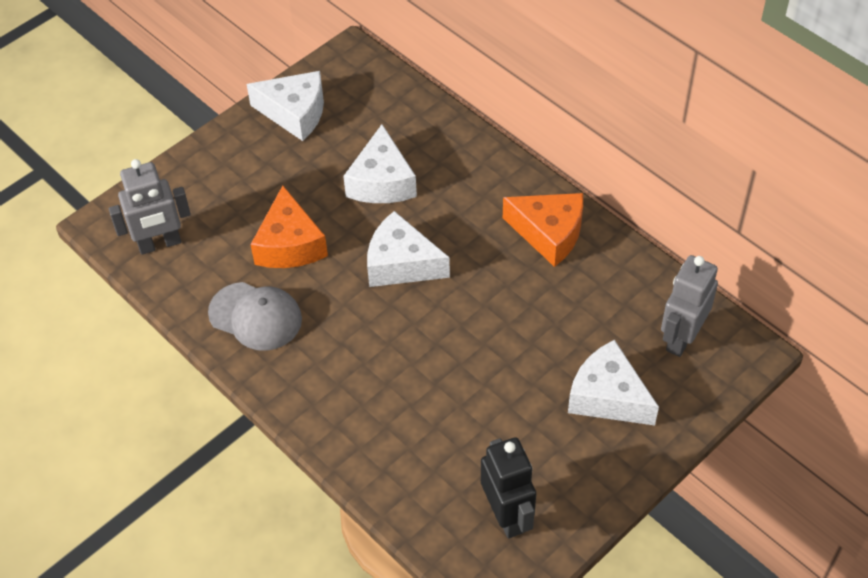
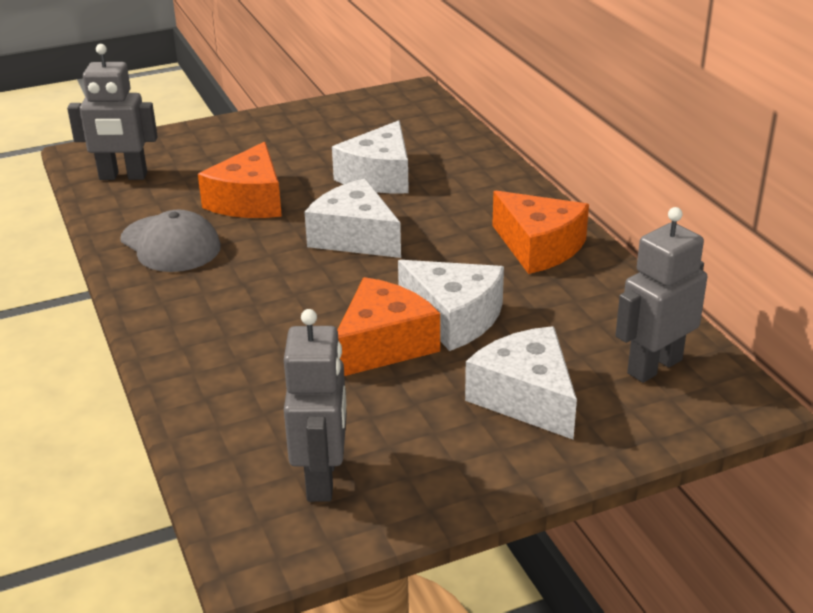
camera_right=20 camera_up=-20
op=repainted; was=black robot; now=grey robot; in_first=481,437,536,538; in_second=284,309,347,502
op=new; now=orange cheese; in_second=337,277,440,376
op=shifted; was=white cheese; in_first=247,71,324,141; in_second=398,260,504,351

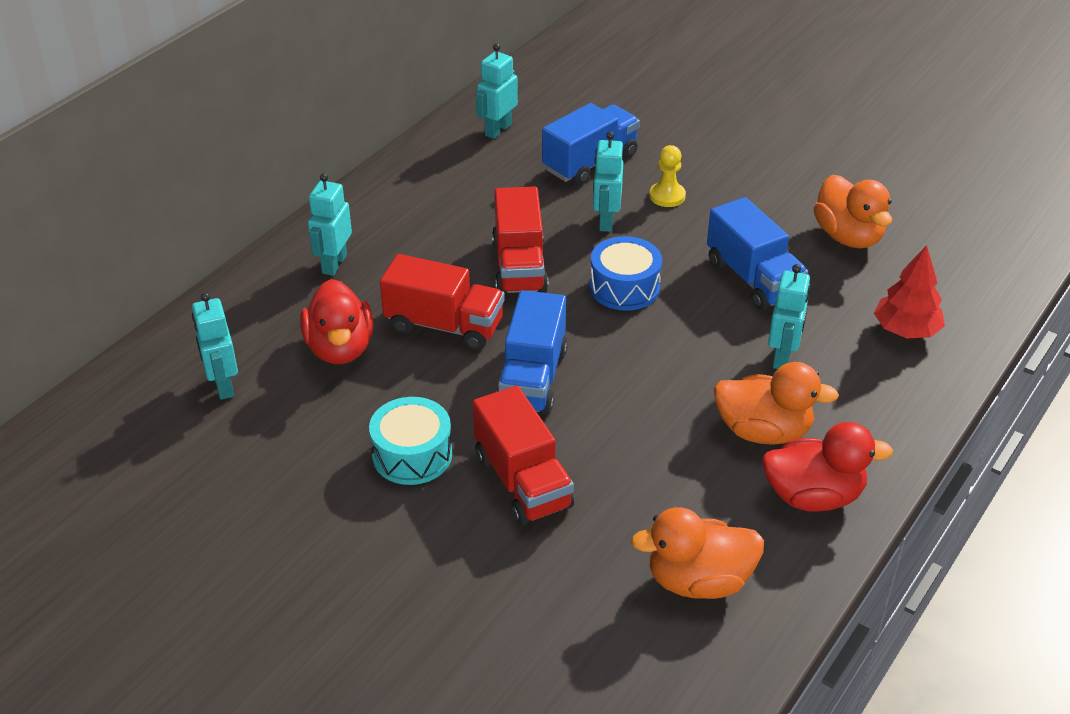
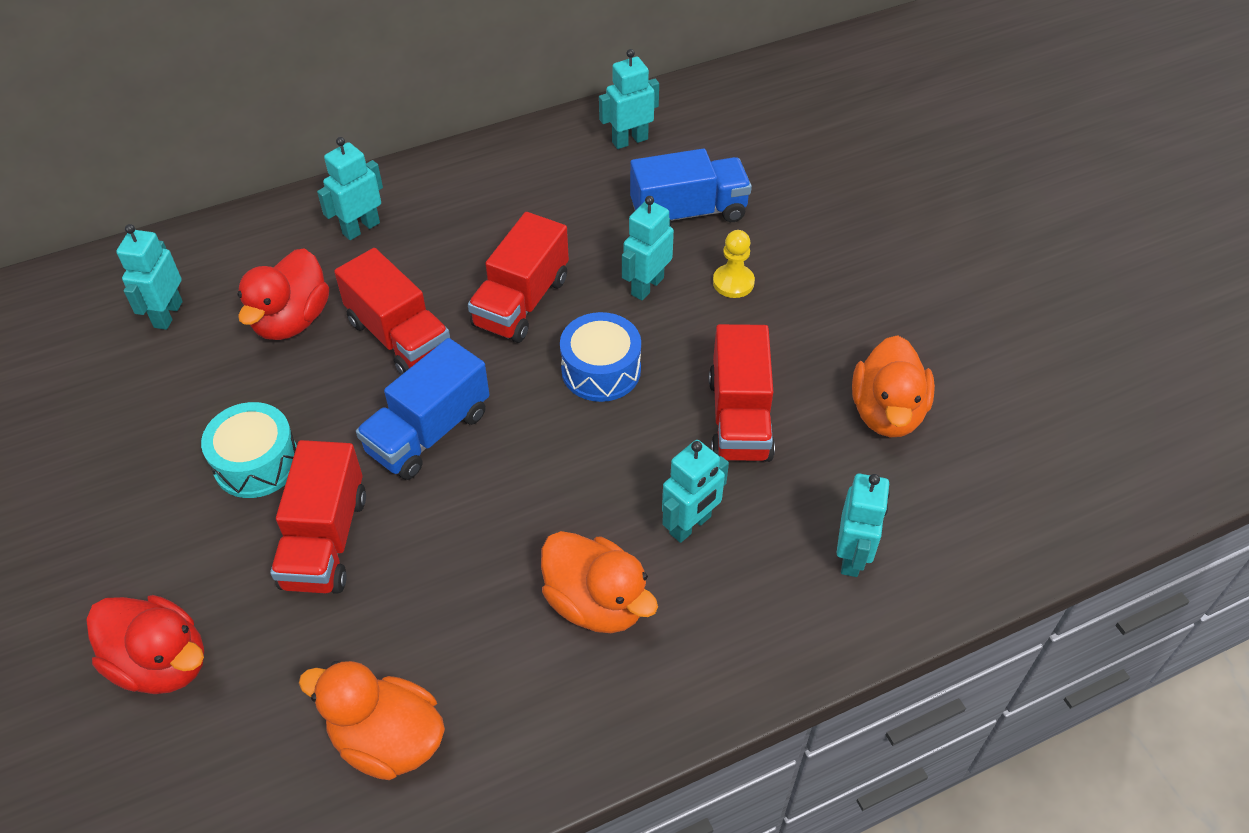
camera_right=30 camera_up=10
op=shifted; was=red duck; in_first=762,422,893,512; in_second=86,595,204,694
op=repainted; was=blue truck; now=red truck; in_first=707,197,808,310; in_second=709,324,775,462
op=swapped; was=red tree; now=turquoise robot; in_first=874,245,945,338; in_second=836,474,890,577

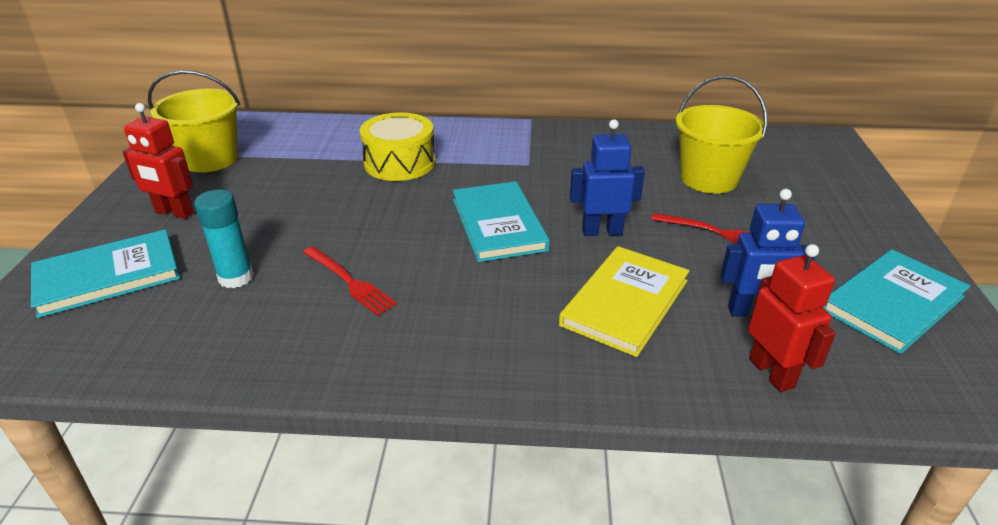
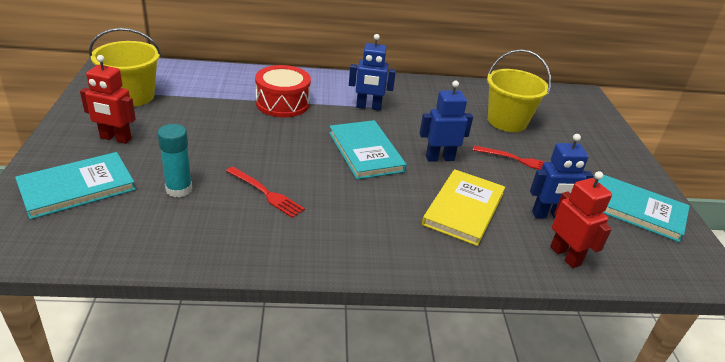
camera_right=-10 camera_up=0
op=repainted; was=yellow drum; now=red drum; in_first=360,112,435,181; in_second=255,65,311,117
op=new; now=blue robot; in_second=349,34,396,111
op=rotated; was=turquoise book; in_first=823,249,970,354; in_second=598,174,690,242; clockwise=75

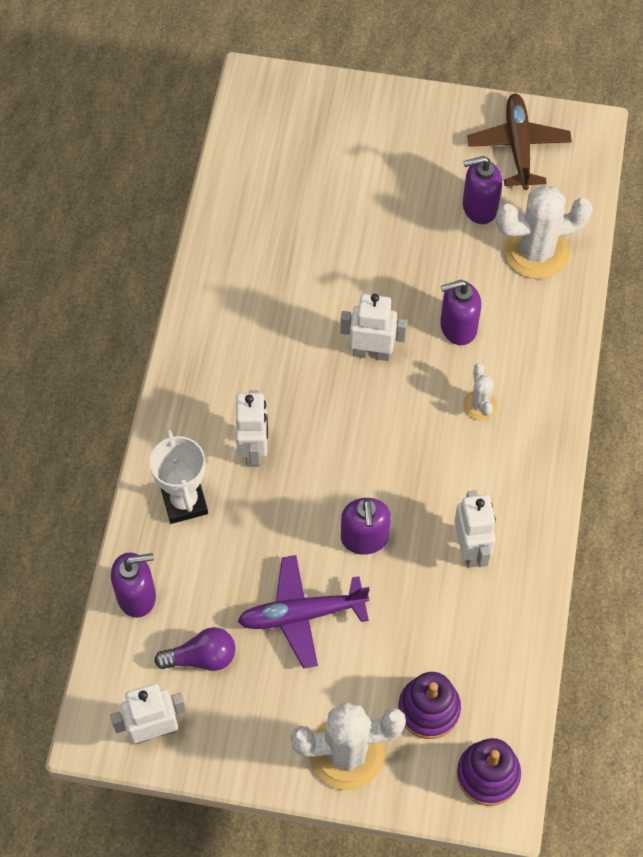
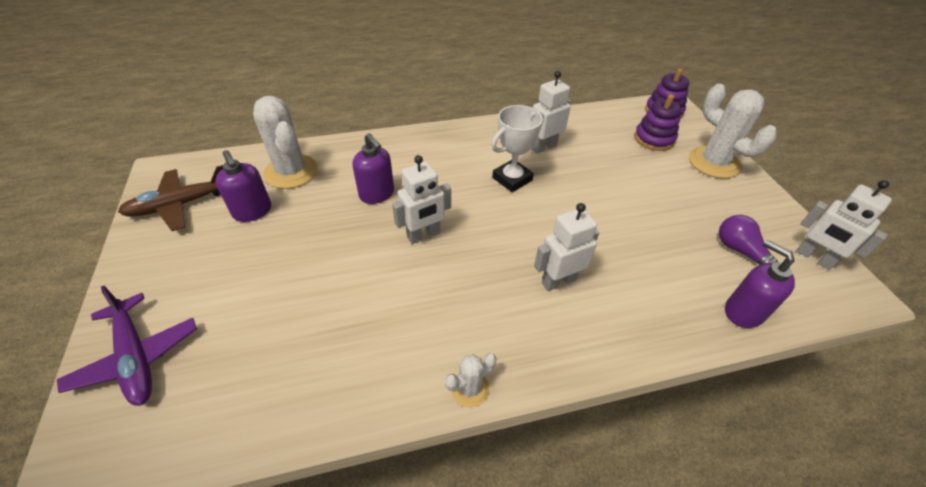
camera_right=-115 camera_up=-15
op=shifted; was=purple plane; in_first=237,555,370,668; in_second=57,286,197,406
op=rotated; was=white robot; in_first=340,294,408,361; in_second=392,155,451,244; clockwise=-105
op=shifted; was=white cactus; in_first=463,363,497,420; in_second=445,353,496,407
op=shifted; was=white trophy; in_first=150,429,208,524; in_second=491,105,544,192
op=gone; was=purple soap dispenser; in_first=341,498,391,555

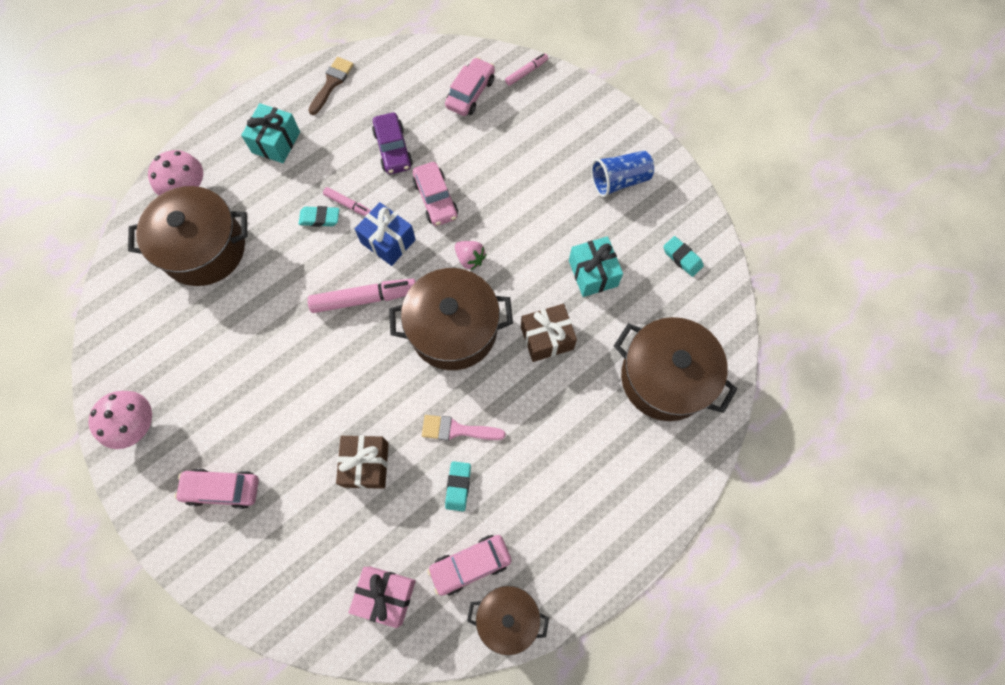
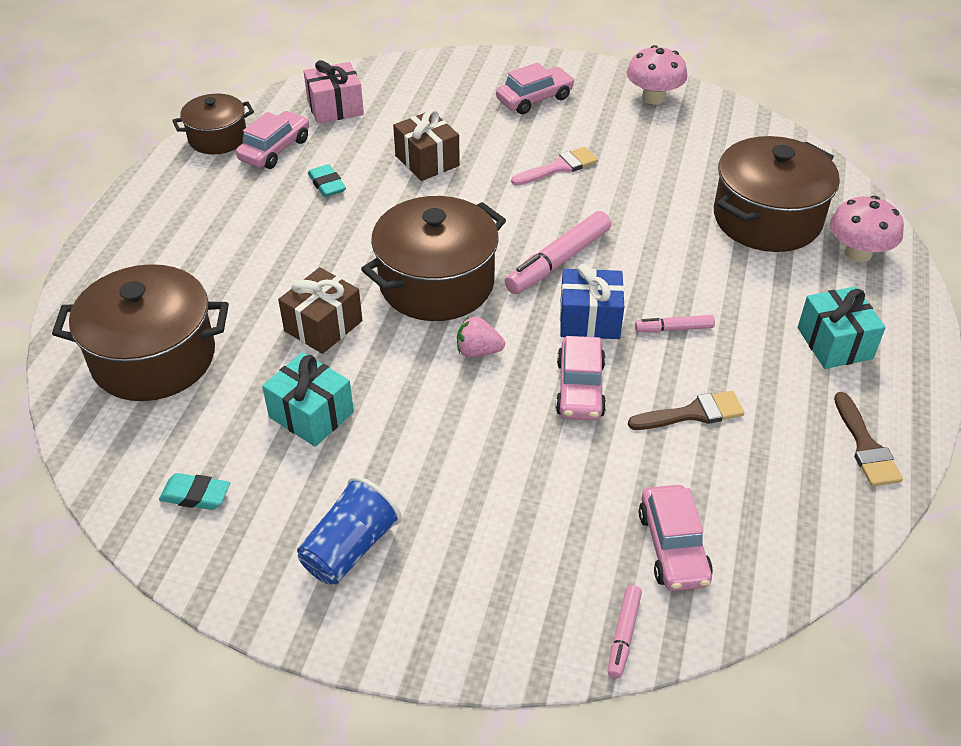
camera_right=145 camera_up=-25
op=shifted; was=pink brush; in_first=422,415,506,441; in_second=511,147,598,186
op=rotated; was=pink car; in_first=413,162,458,226; in_second=556,336,606,420; clockwise=-120
op=swapped; was=purple car; now=brown brush; in_first=372,113,413,174; in_second=628,391,744,430
op=gone; was=turquoise eraser; in_first=298,206,339,227

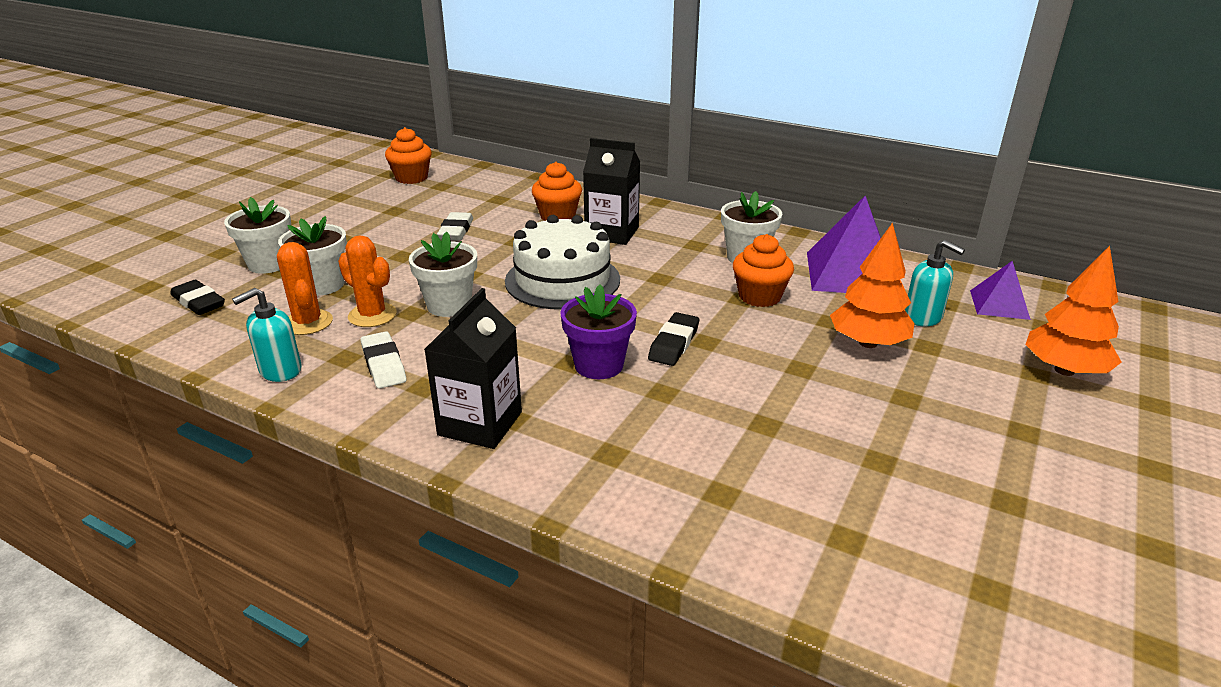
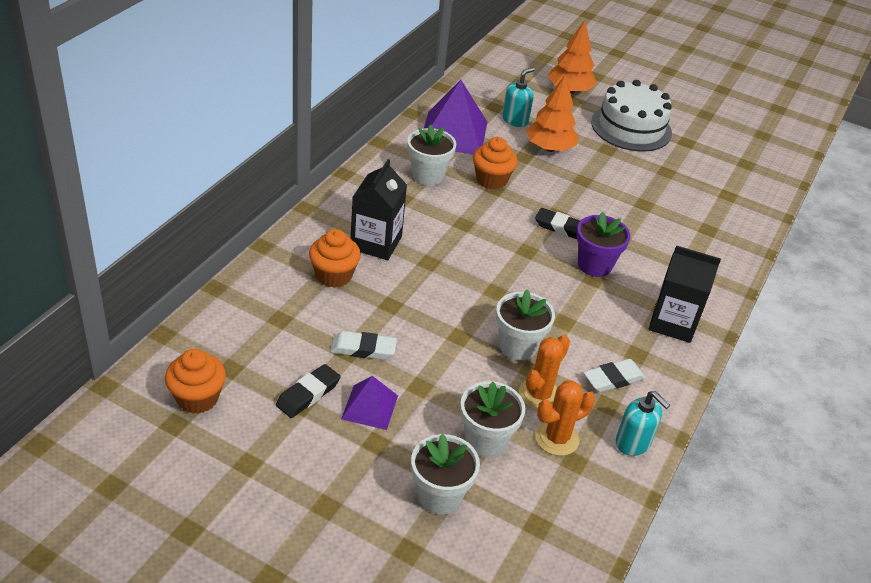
camera_right=-95 camera_up=10
op=shifted; was=black eraser; in_first=170,280,225,315; in_second=276,364,341,418
op=shifted; was=purple pyramid; in_first=970,261,1031,320; in_second=341,376,398,430
op=shifted; was=white cake; in_first=505,215,620,309; in_second=591,80,672,151

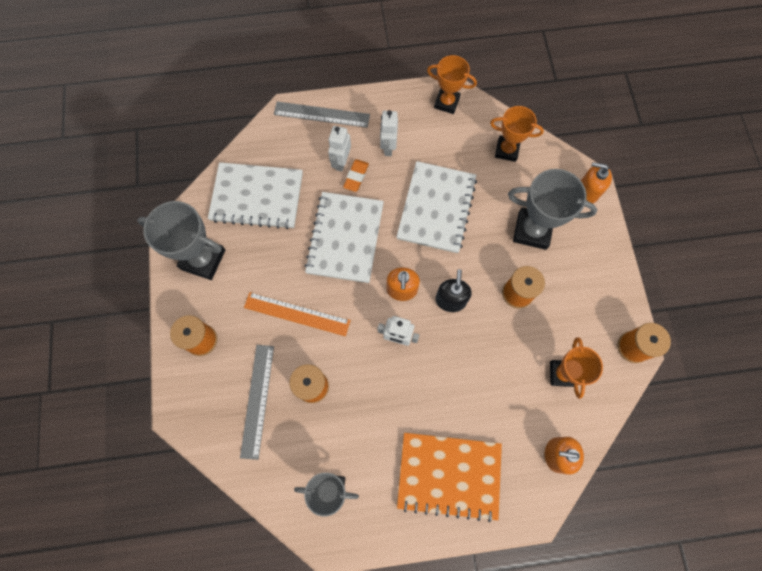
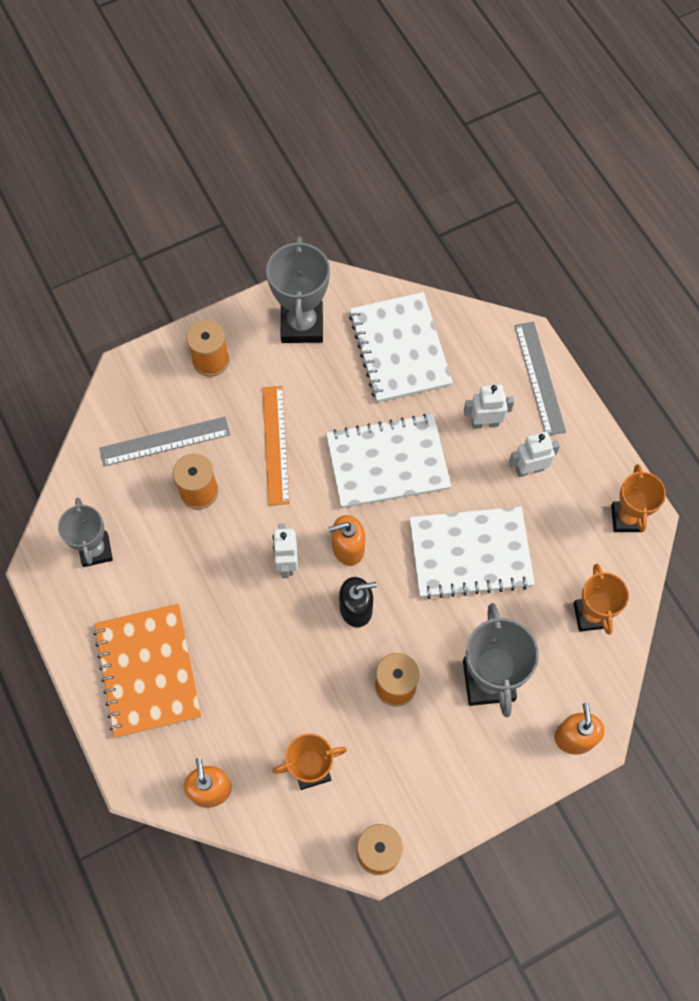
camera_right=70 camera_up=-5
op=gone; was=orange eraser; in_first=343,159,369,192

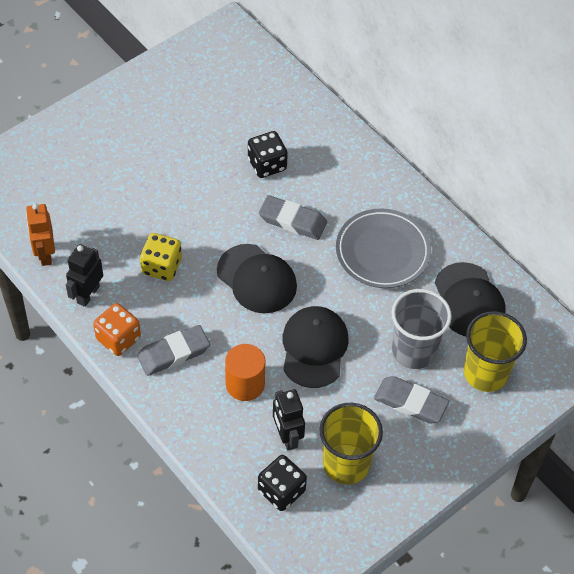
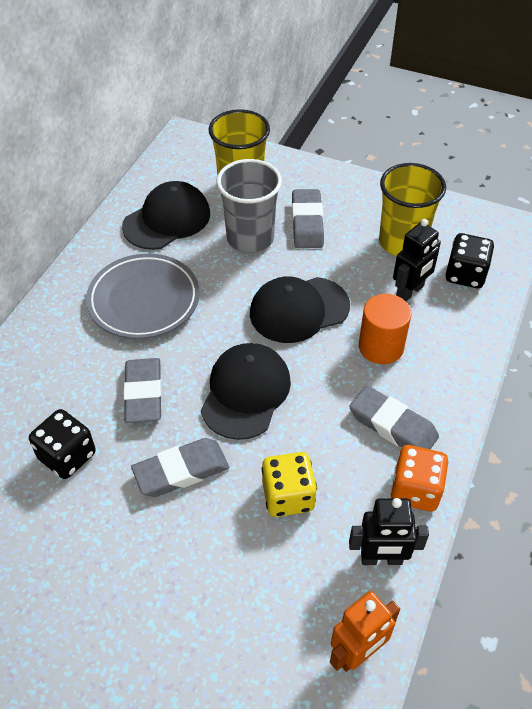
camera_right=-115 camera_up=-5
op=new; now=grey eraser; in_second=131,438,229,497

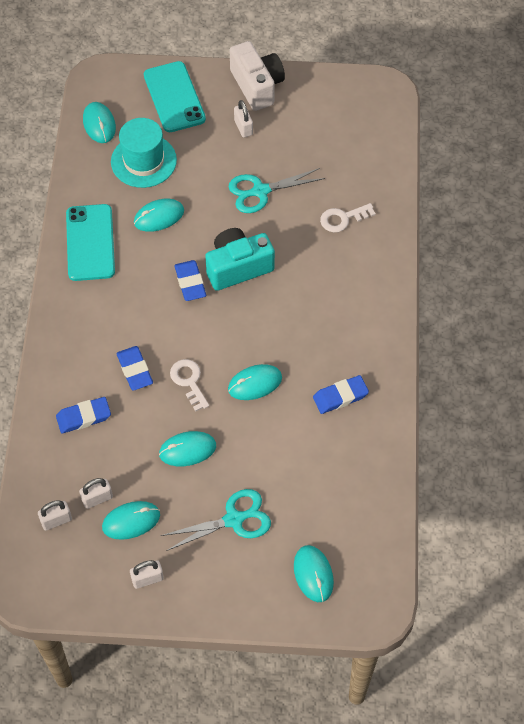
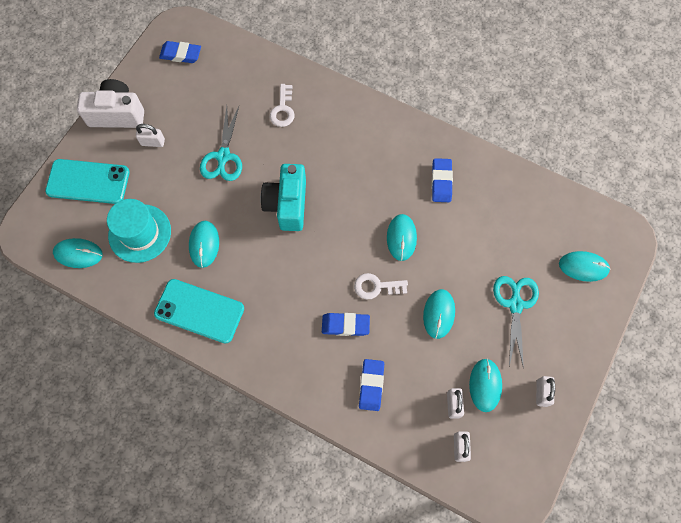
camera_right=-65 camera_up=10
op=shifted; was=blue eraser; in_first=174,260,206,301; in_second=159,41,201,63

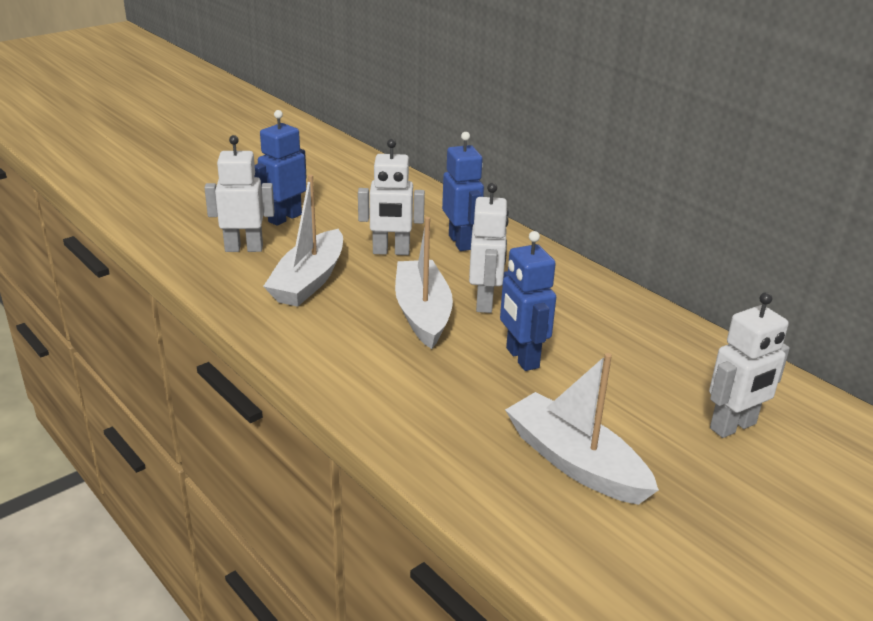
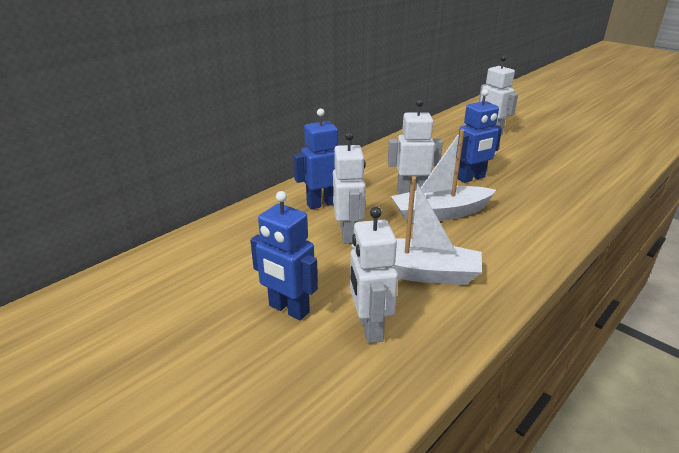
camera_right=-95 camera_up=0
op=gone; was=white boat; in_first=505,353,659,505

